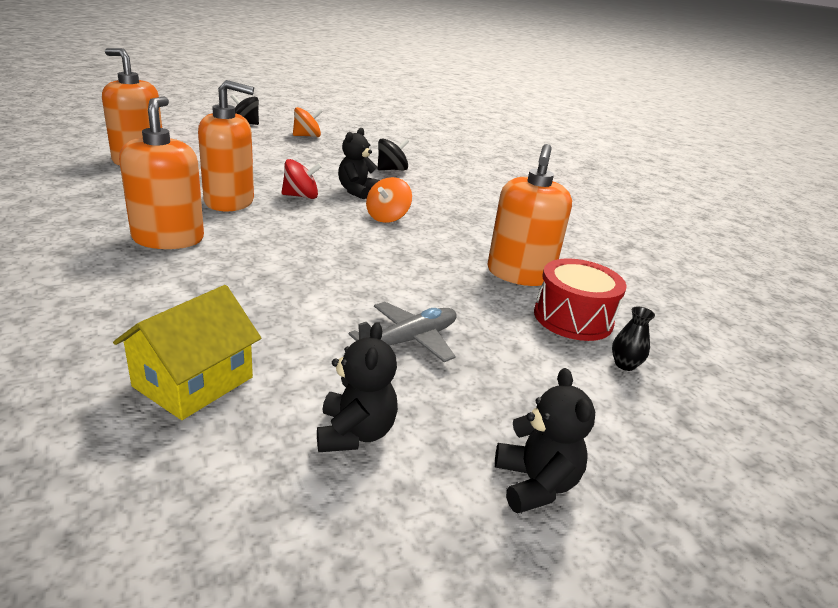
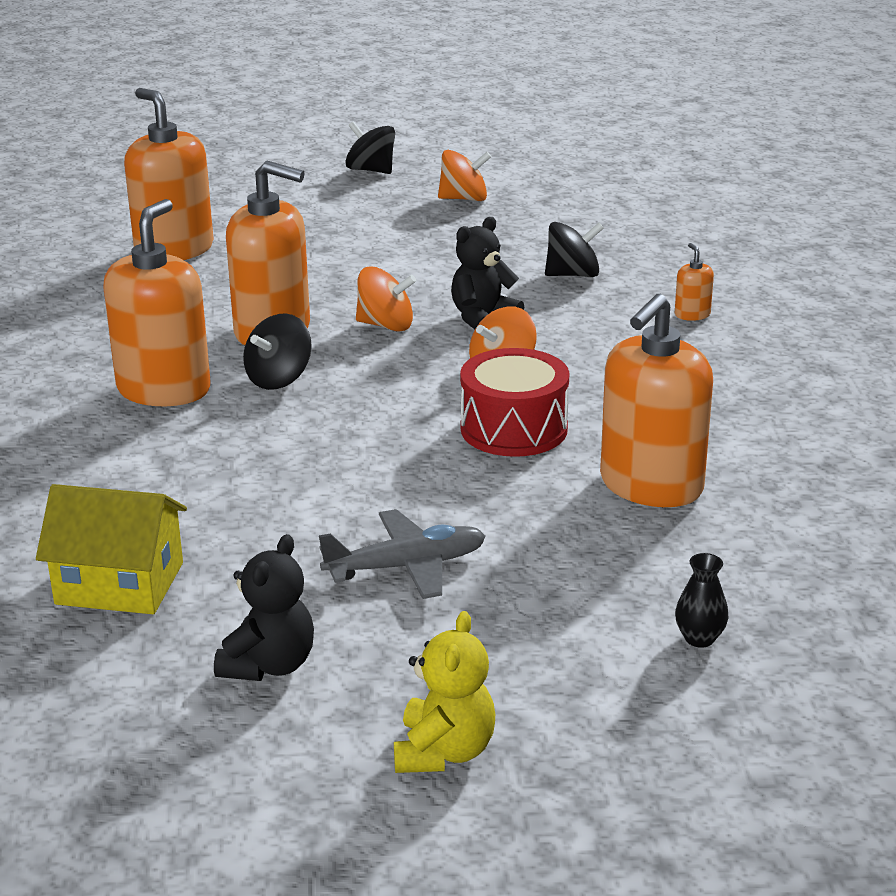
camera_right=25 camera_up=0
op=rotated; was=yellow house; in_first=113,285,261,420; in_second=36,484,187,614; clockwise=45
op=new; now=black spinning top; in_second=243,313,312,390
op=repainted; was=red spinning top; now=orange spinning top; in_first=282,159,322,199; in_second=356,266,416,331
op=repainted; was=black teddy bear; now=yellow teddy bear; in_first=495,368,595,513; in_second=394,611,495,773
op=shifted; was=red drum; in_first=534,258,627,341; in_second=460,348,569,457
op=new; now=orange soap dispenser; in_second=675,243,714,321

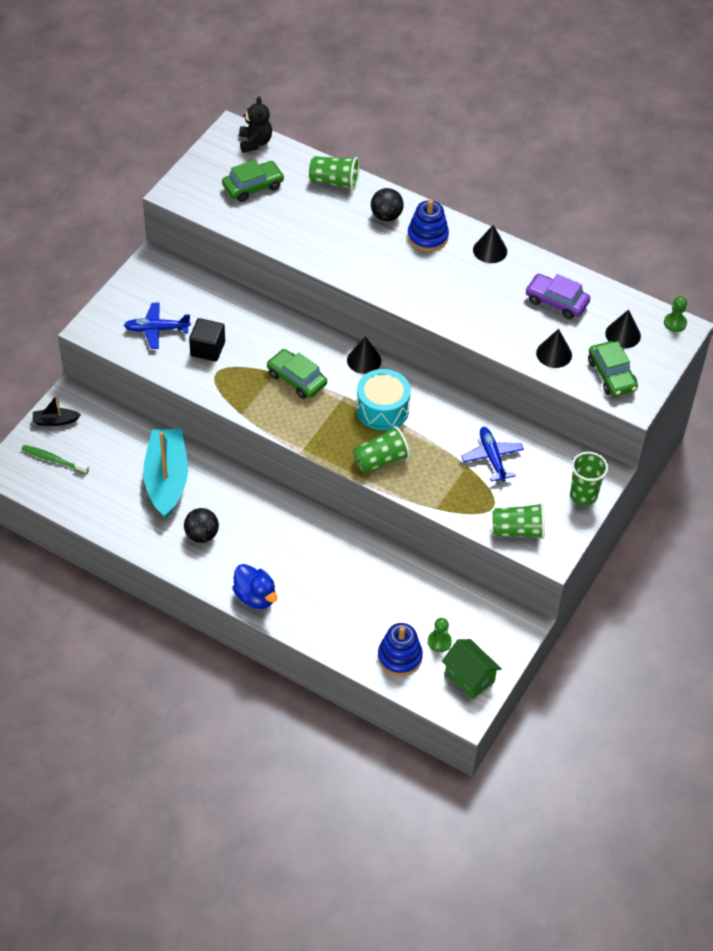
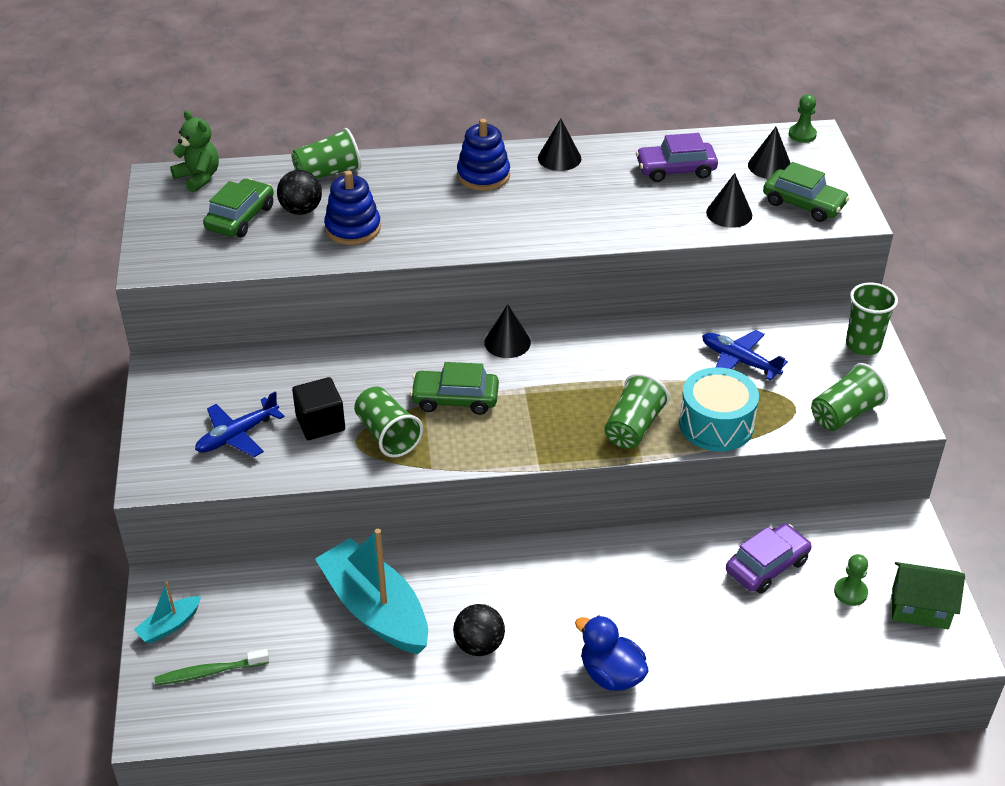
camera_right=-35 camera_up=-10
op=repainted; was=black boat; now=turquoise boat; in_first=33,395,81,426; in_second=134,581,201,644
op=repainted; was=black teddy bear; now=green teddy bear; in_first=239,96,272,153; in_second=170,110,219,193
op=shifted; was=black ball; in_first=371,188,404,221; in_second=277,170,322,215
op=shifted; was=blue stacking toy; in_first=378,623,423,676; in_second=324,171,381,245
op=new; now=green cup; in_second=354,387,423,457
op=rotated; was=blue duck; in_first=232,564,277,609; in_second=575,615,649,691; clockwise=-150
op=shifted; was=turquoise drum; in_first=356,369,411,430; in_second=679,367,759,451
op=new; now=purple car; in_second=726,523,812,594

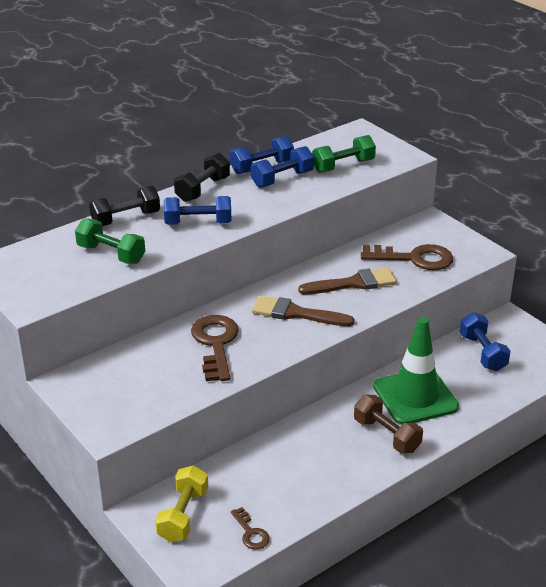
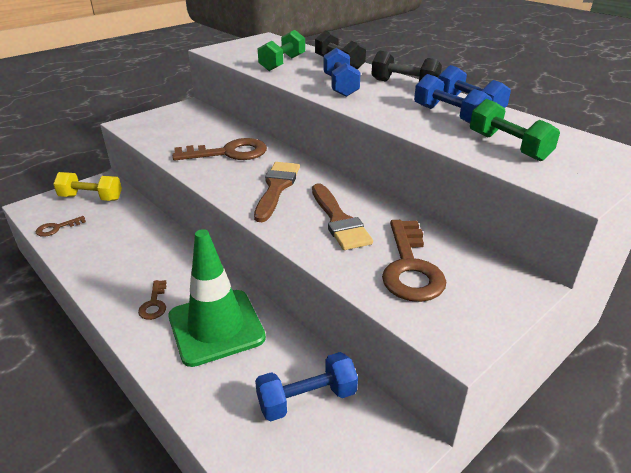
camera_right=85 camera_up=0
op=swapped; was=brown dumbbell; now=brown key; in_first=354,395,423,454; in_second=138,280,166,320

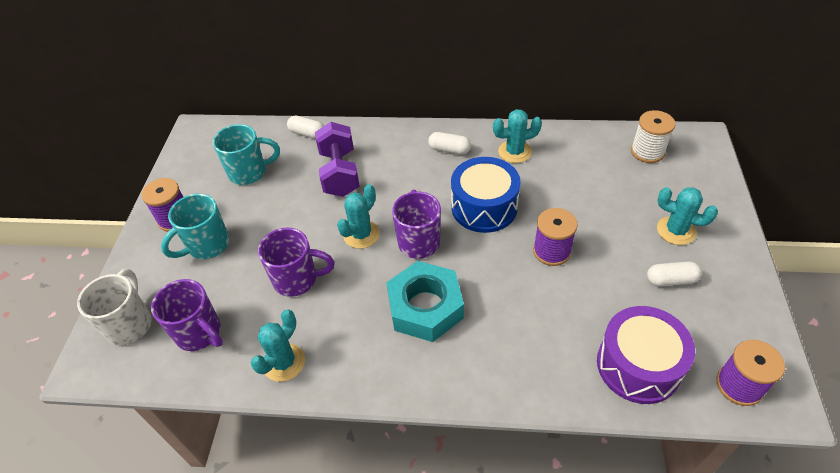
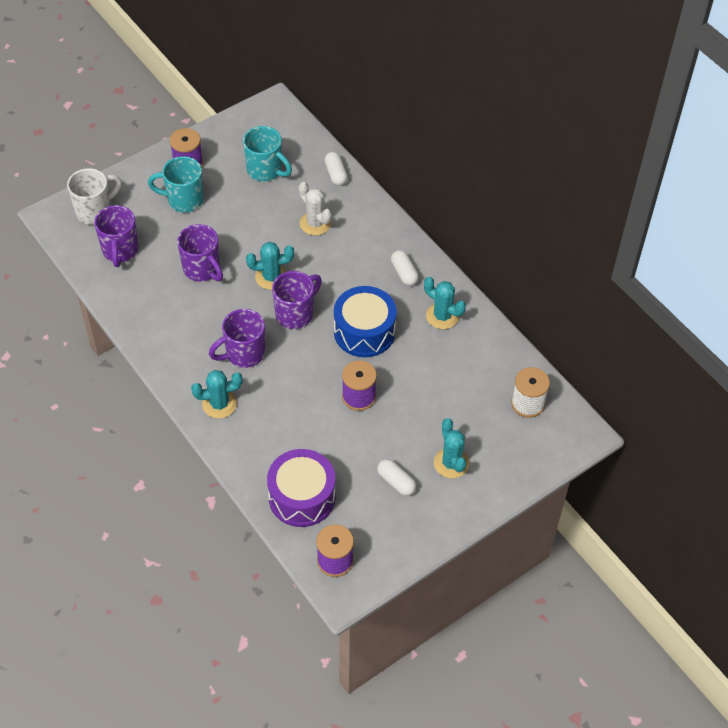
camera_right=45 camera_up=5
op=shifted; was=turquoise cactus; in_first=250,310,305,382; in_second=191,370,243,419
op=swapped; was=turquoise nut; now=purple mug; in_first=386,261,464,342; in_second=209,309,265,368
op=swapped; was=purple dumbbell; now=white cactus; in_first=315,122,360,197; in_second=298,182,332,235

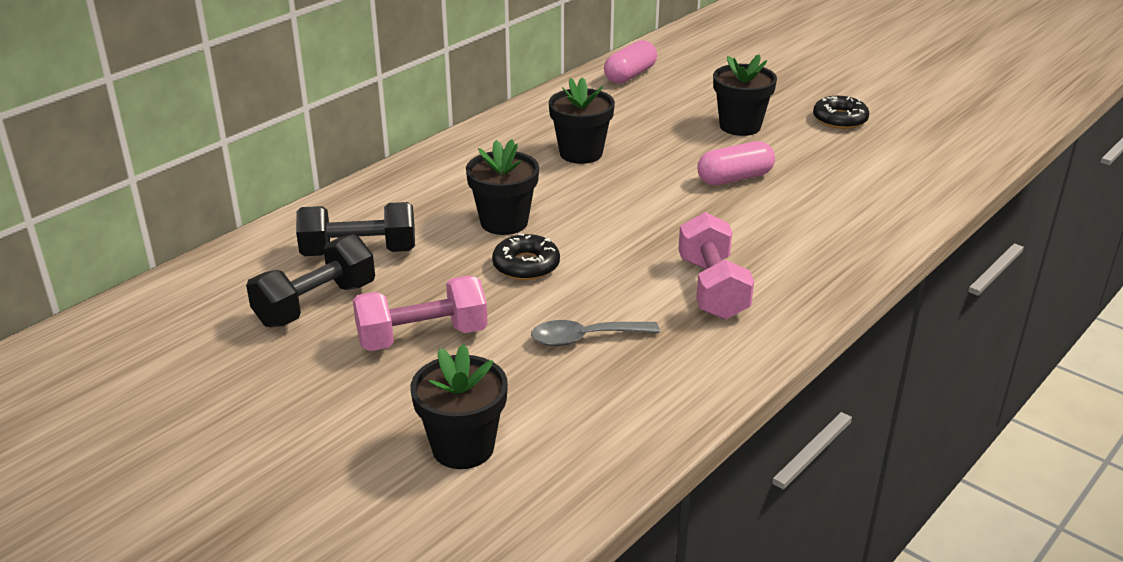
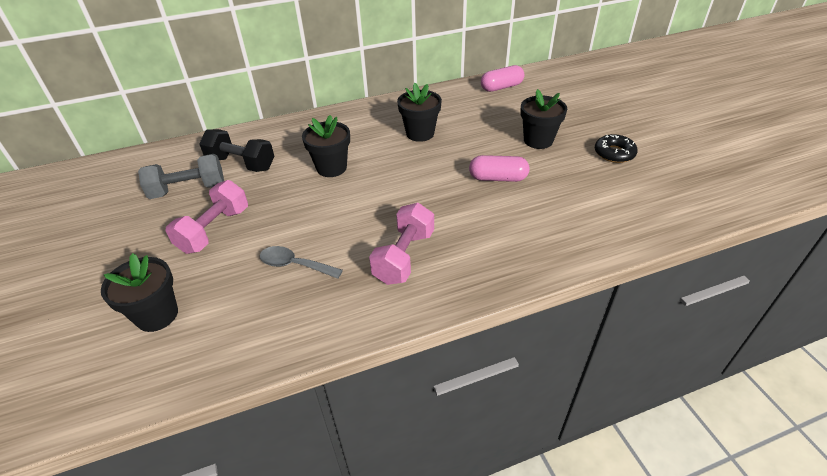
camera_right=30 camera_up=10
op=repainted; was=black dumbbell; now=grey dumbbell; in_first=246,234,375,328; in_second=138,154,224,199
op=rotated; was=pink dumbbell; in_first=353,275,488,351; in_second=166,180,248,254; clockwise=-75
op=gone; was=black donut; in_first=492,233,560,280

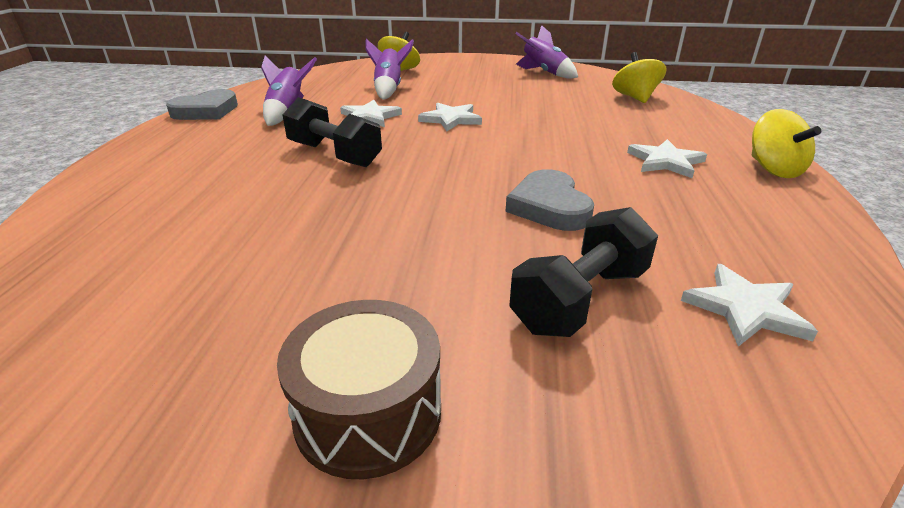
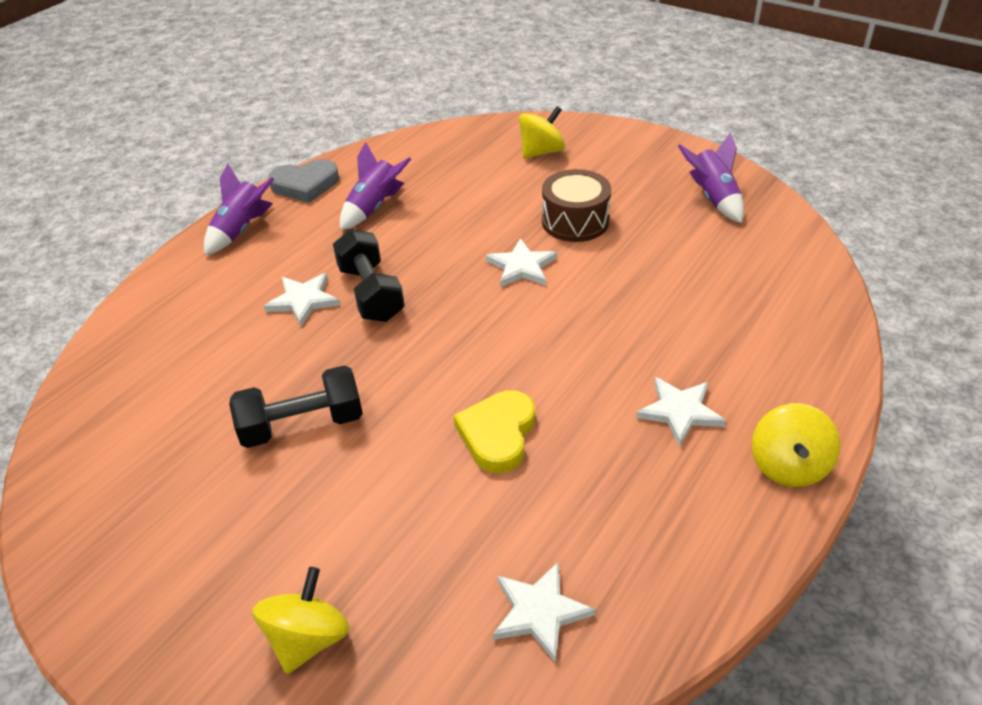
camera_right=30 camera_up=10
op=shifted; was=purple rocket; in_first=365,39,414,99; in_second=204,164,274,255
op=shifted; was=black dumbbell; in_first=509,207,658,337; in_second=229,365,363,448
op=shifted; was=yellow spinning top; in_first=612,52,667,103; in_second=252,567,350,674
op=shifted; was=white star; in_first=340,100,402,127; in_second=264,273,340,326
op=repainted; was=grey heart; now=yellow heart; in_first=506,169,594,231; in_second=453,390,535,473
op=shifted; was=brown drum; in_first=277,300,441,479; in_second=542,169,611,242

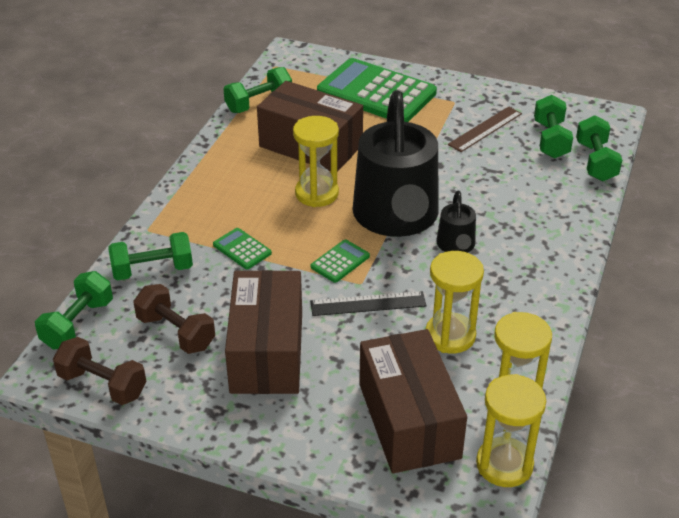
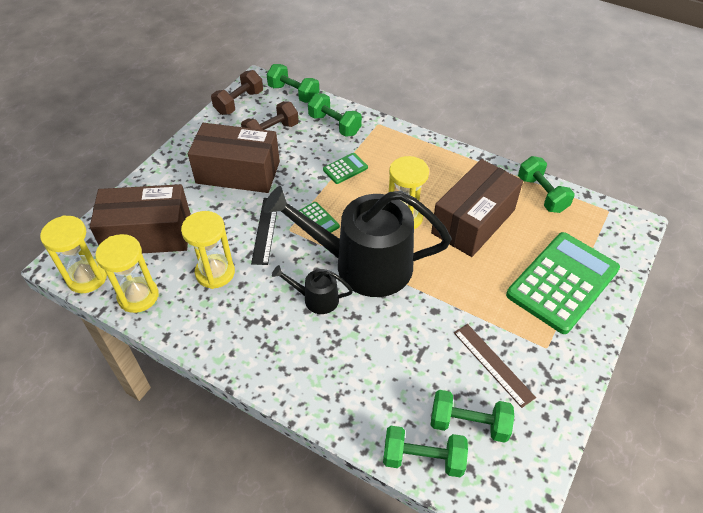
camera_right=100 camera_up=10
op=rotated; was=green dumbbell; in_first=108,232,193,281; in_second=308,93,362,137; clockwise=-45

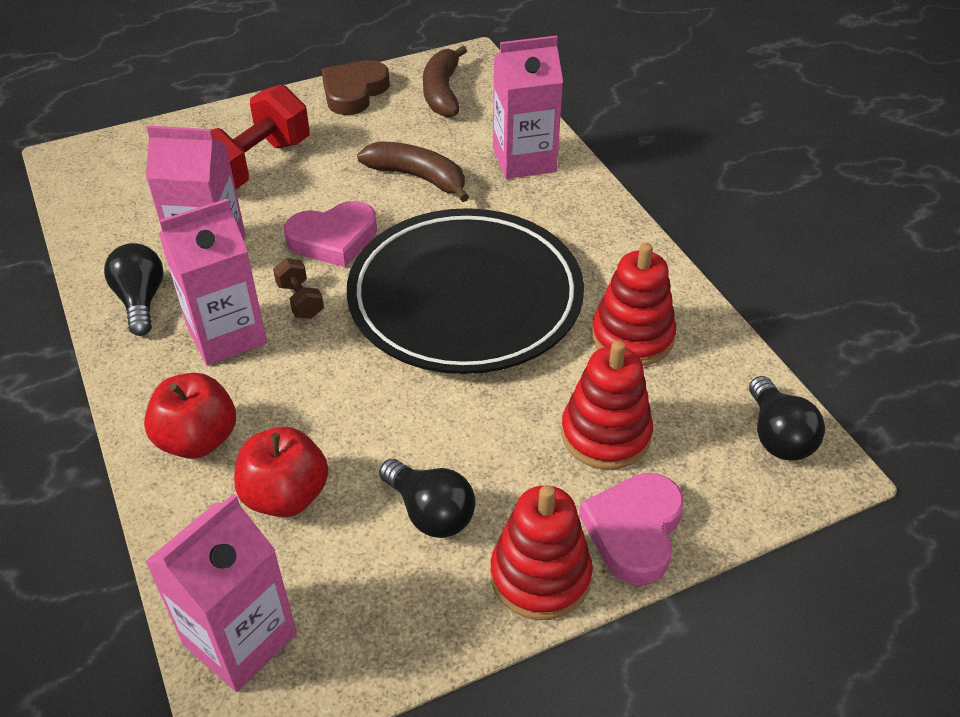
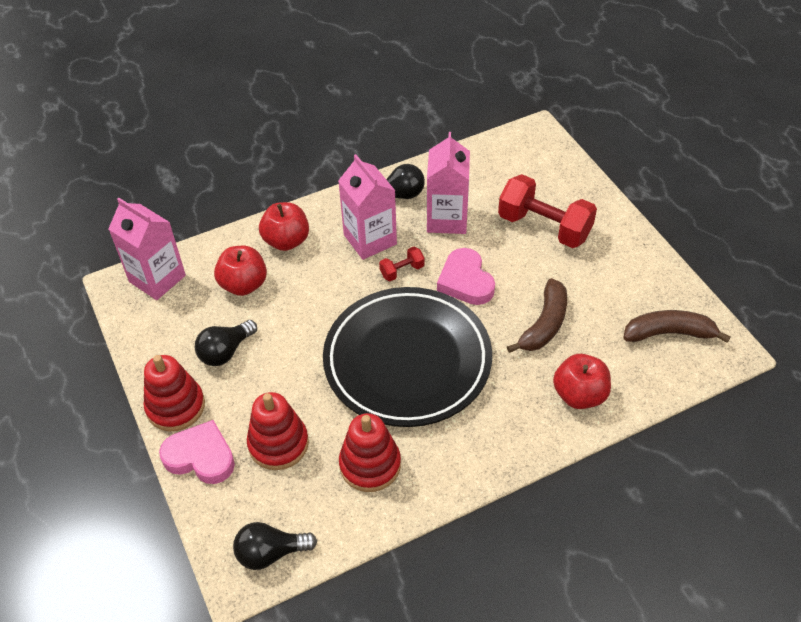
camera_right=90 camera_up=5
op=repainted; was=brown dumbbell; now=red dumbbell; in_first=273,258,324,319; in_second=379,246,425,281
op=swapped; was=pink carton; now=red apple; in_first=493,35,563,179; in_second=553,354,611,409
op=gone; was=brown heart; in_first=322,60,390,115

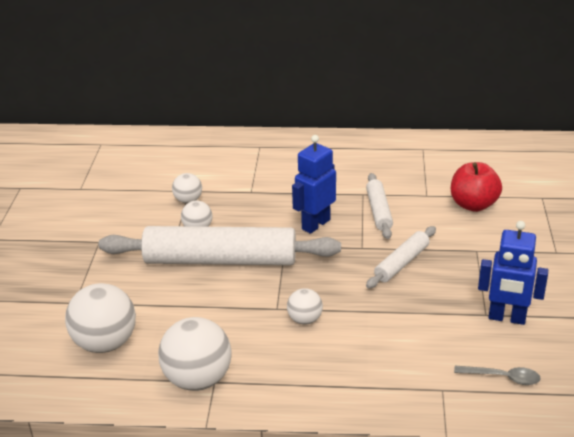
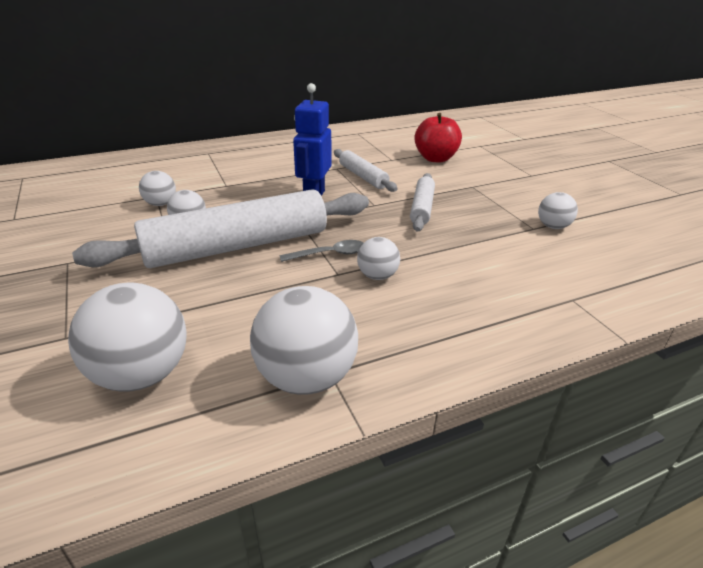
camera_right=-30 camera_up=0
op=shifted; was=grey spoon; in_first=454,366,541,385; in_second=279,240,363,262
op=swapped; was=blue robot; now=white ball; in_first=478,221,548,325; in_second=538,192,578,229

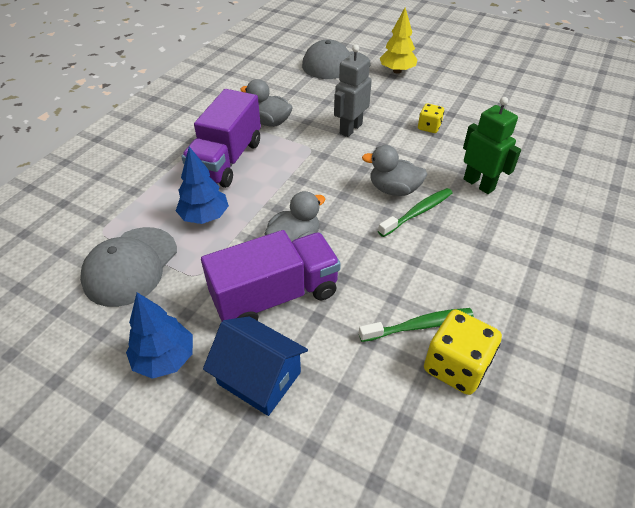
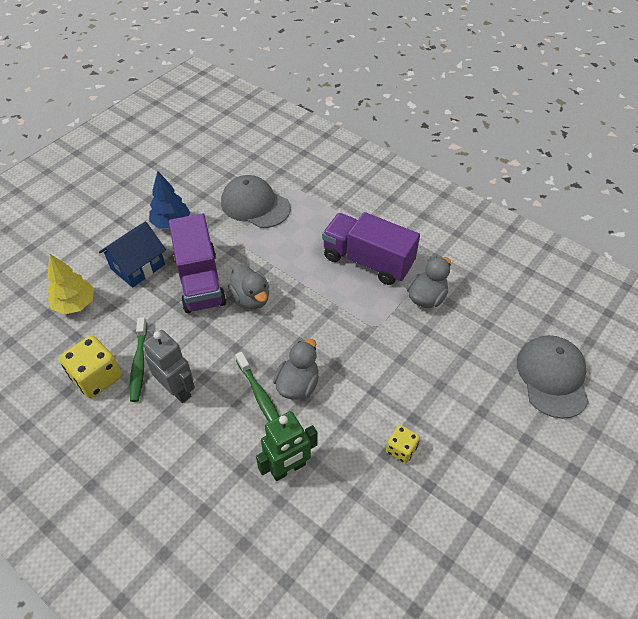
camera_right=100 camera_up=5
op=shifted; was=yellow tree; in_first=380,8,418,74; in_second=47,254,94,314
op=shifted; was=grey robot; in_first=334,45,372,137; in_second=143,330,195,403
op=gone; was=blue tree; in_first=176,147,229,224

